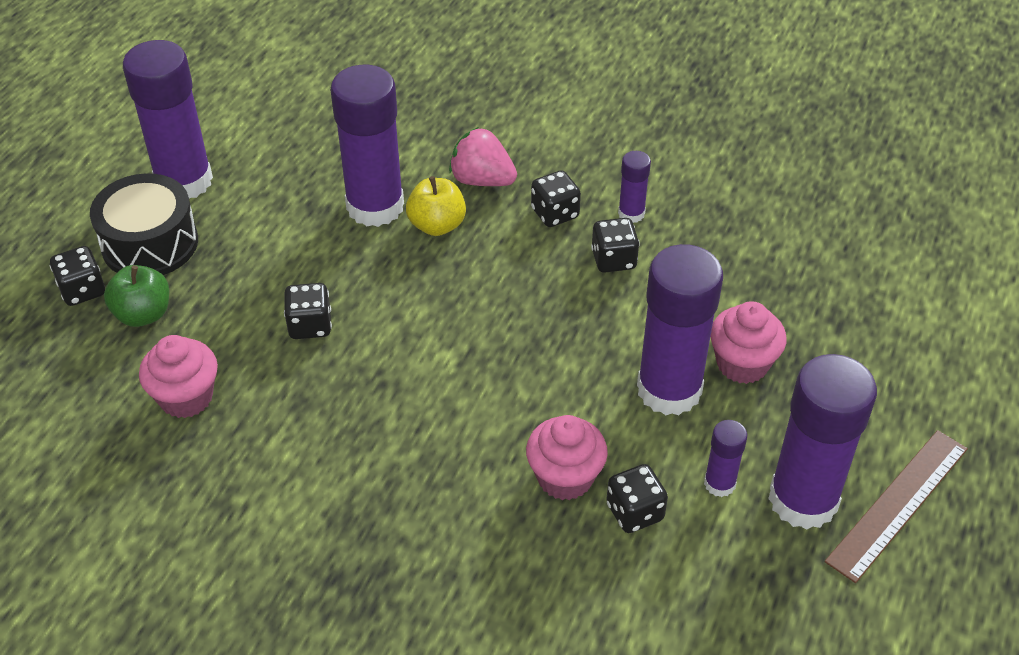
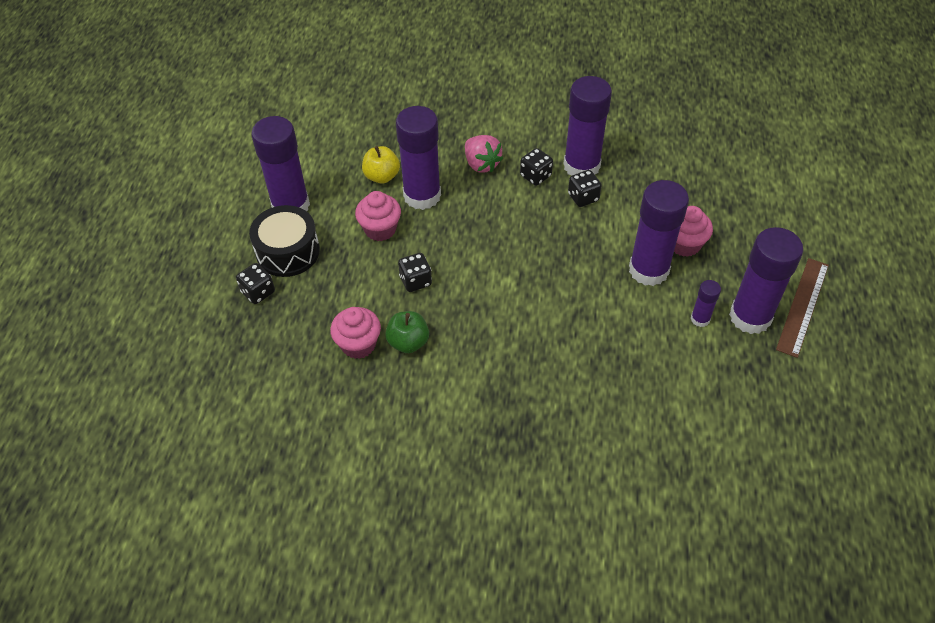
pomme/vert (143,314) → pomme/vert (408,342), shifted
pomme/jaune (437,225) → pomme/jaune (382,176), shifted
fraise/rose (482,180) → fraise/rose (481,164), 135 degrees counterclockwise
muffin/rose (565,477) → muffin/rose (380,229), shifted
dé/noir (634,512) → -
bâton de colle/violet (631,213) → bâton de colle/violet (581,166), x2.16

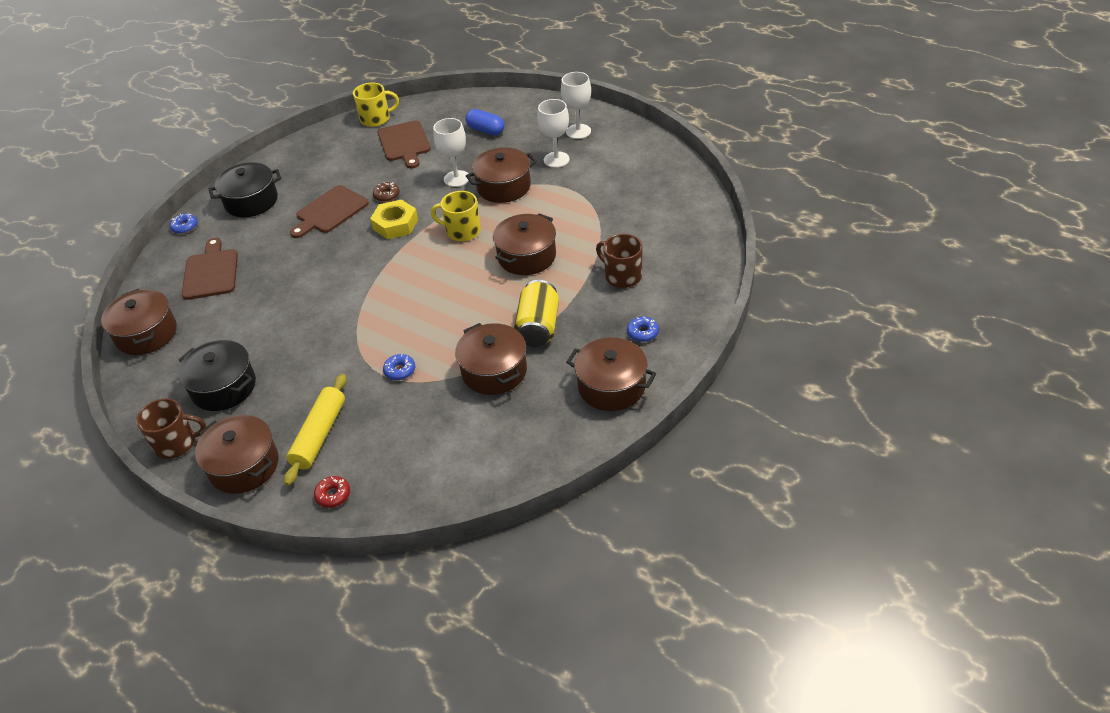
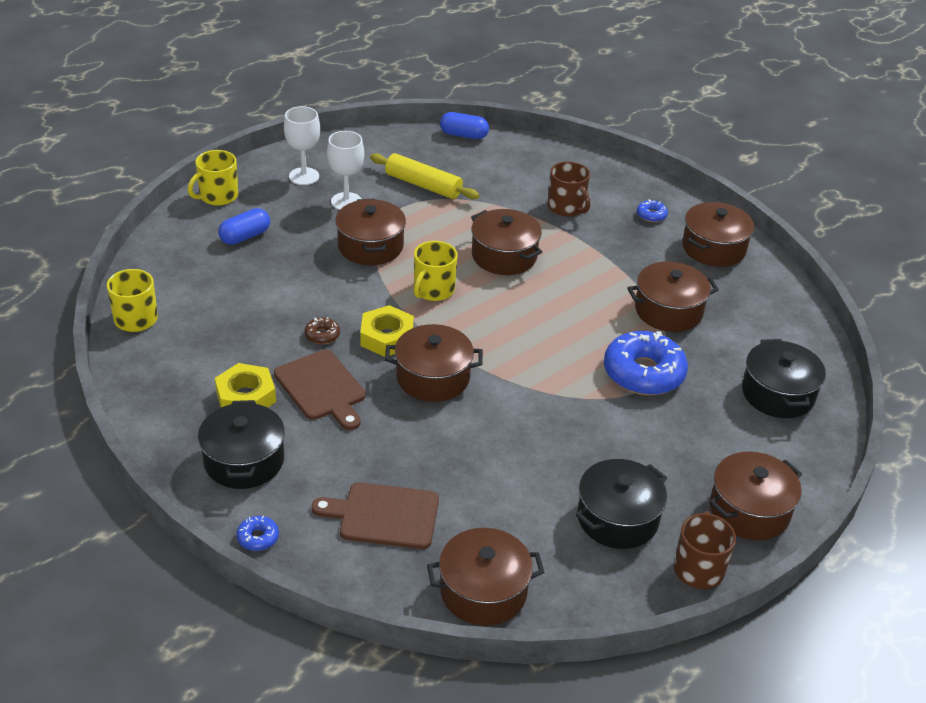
rouleau à pâtisserie/jaune (319,435) → rouleau à pâtisserie/jaune (423,185), shifted
beignet/rouge (333,495) → -
planche à découper/marron (404,143) → -
beignet/bleu (400,370) → beignet/bleu (643,373), x2.32
verre à pied/blanc (456,179) → -
canette/jaune (538,327) → -
tasse/marron (622,276) → tasse/marron (566,207), 90 degrees counterclockwise
- → tasse/jaune (218,196)
- → écrou/jaune (246,397)
- → marmite/marron (433,377)
- → gélule/bleu (463,135)
- → marmite/noir (778,394)

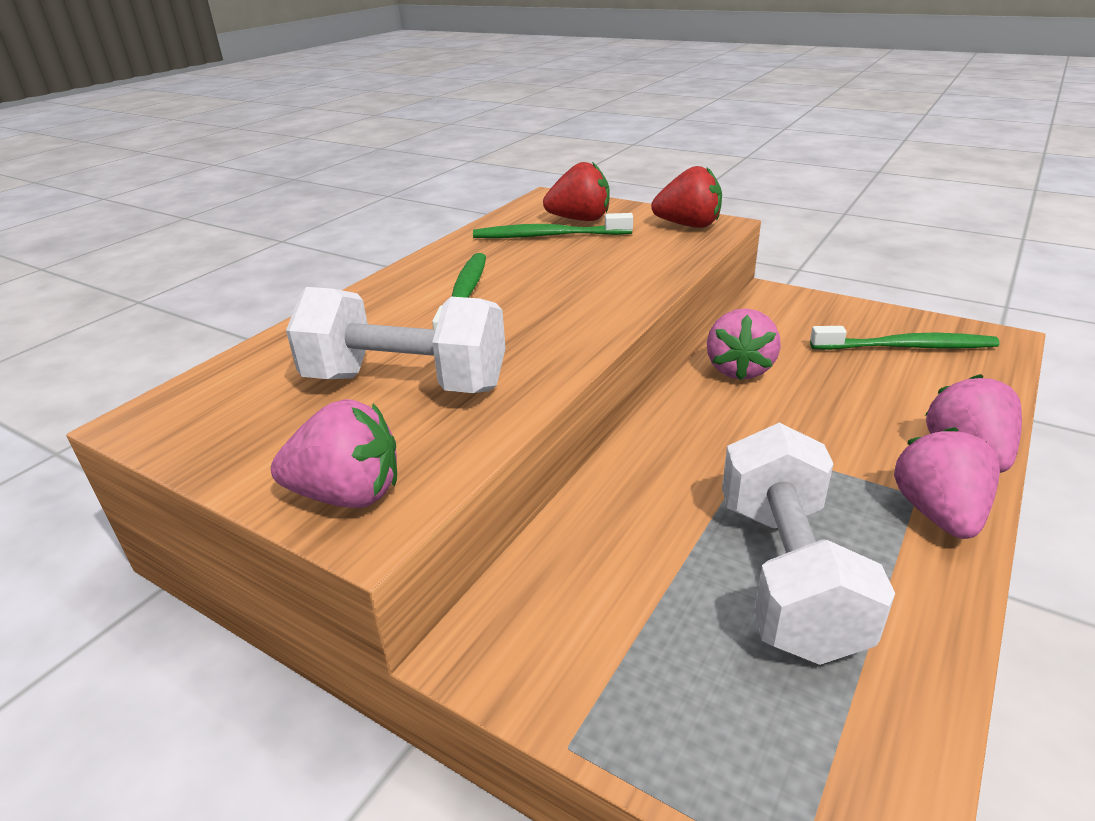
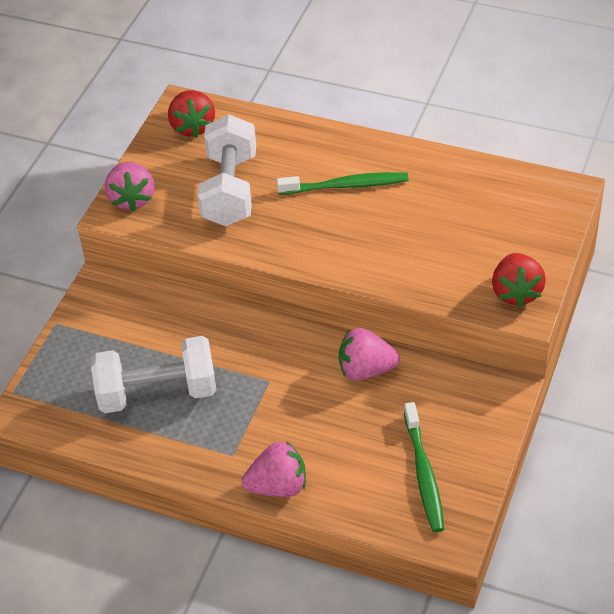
brosse à dents/vert (549,236) → -
fraise/rouge (580,219) → fraise/rouge (192,127), shifted
fraise/rose (938,513) → -

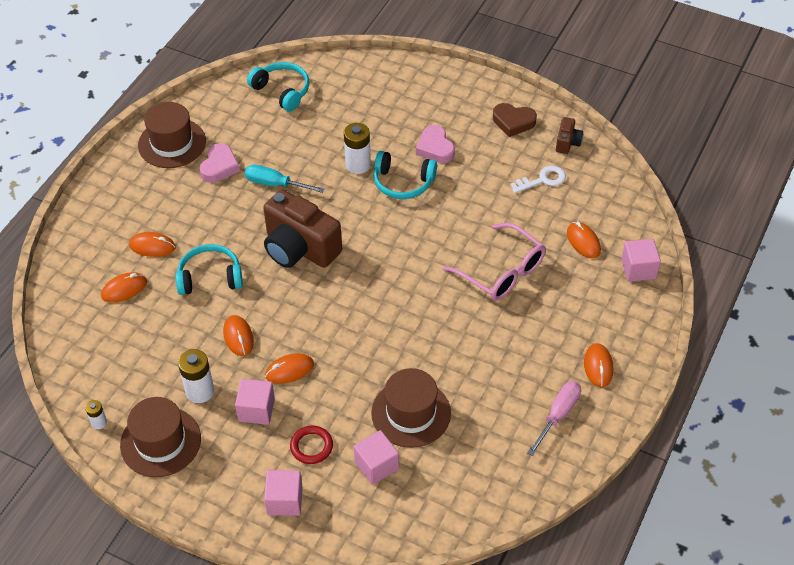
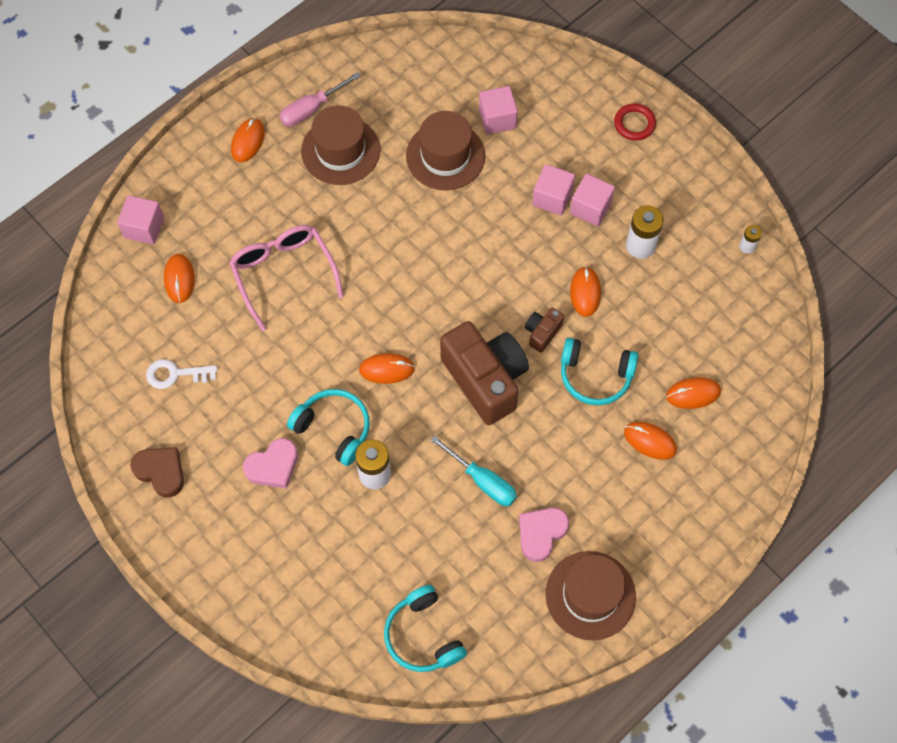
chapeau/marron (160,442) → chapeau/marron (340,150), shifted
cube/rose (285,501) → cube/rose (552,198), shifted
souris/orange (289,370) → souris/orange (387,369), shifted
anneau/rouge (311,446) → anneau/rouge (634,124), shifted
cœur/rose (435,148) → cœur/rose (273,466), 60 degrees clockwise
appareil photo/marron (567,143) → appareil photo/marron (542,333), shifted

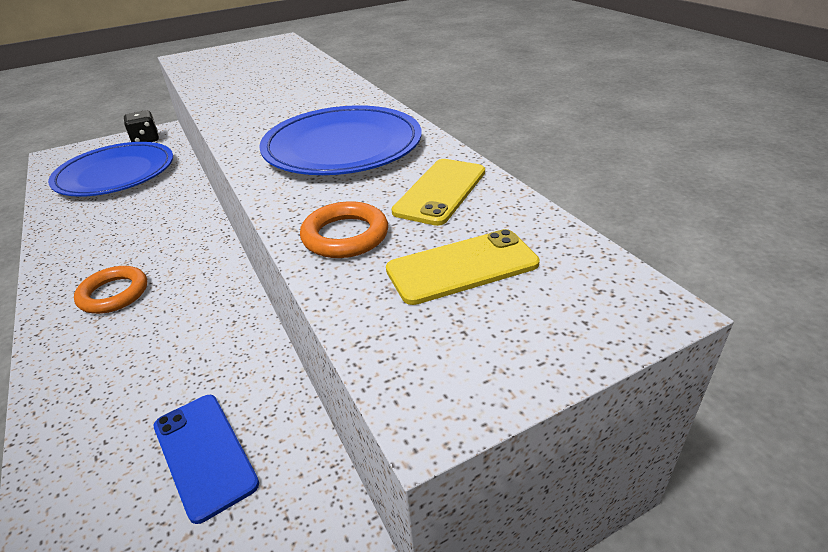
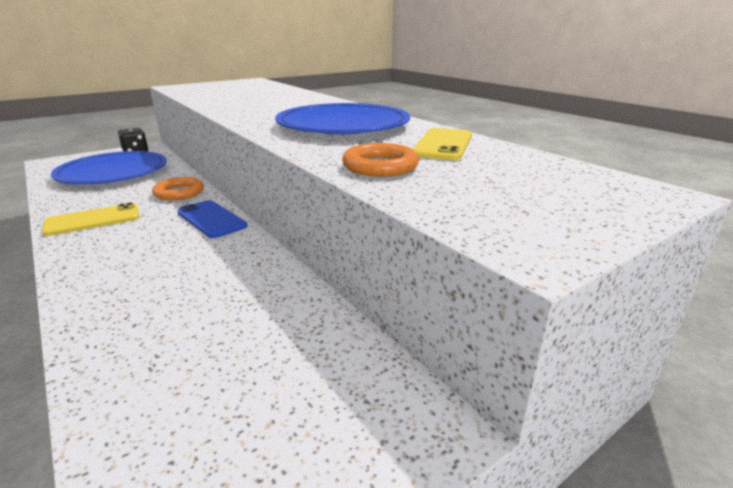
anneau/orange (114,294) → anneau/orange (179,192), shifted
téléphone/bleu (204,454) → téléphone/bleu (211,219), shifted
téléphone/jaune (462,267) → téléphone/jaune (93,220), shifted

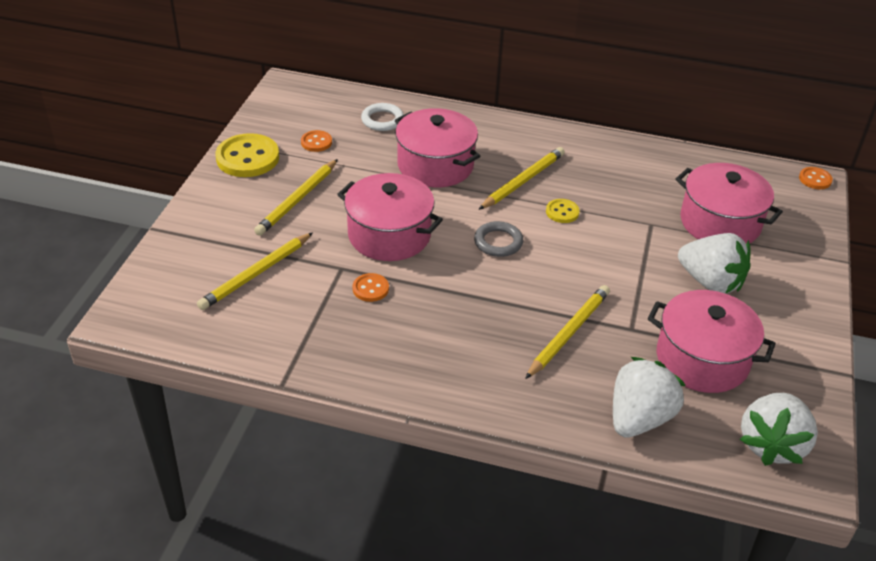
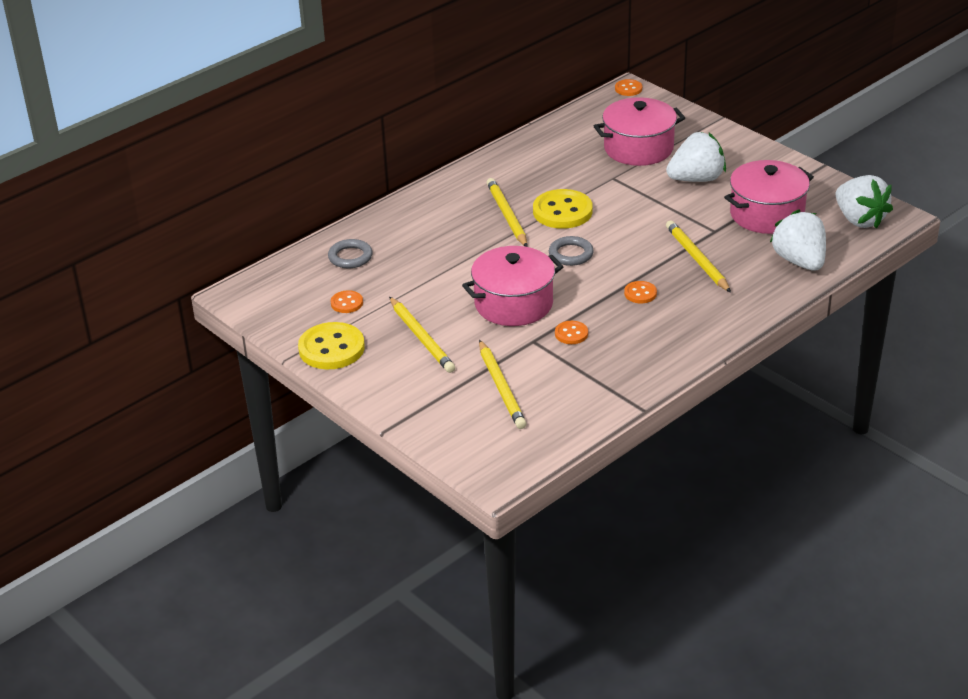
anneau/blanc (382,120) → anneau/gris (350,257)
marmite/rose (435,165) → -
bouton/jaune (562,212) → bouton/jaune (562,211), x1.97
- → bouton/orange (640,293)

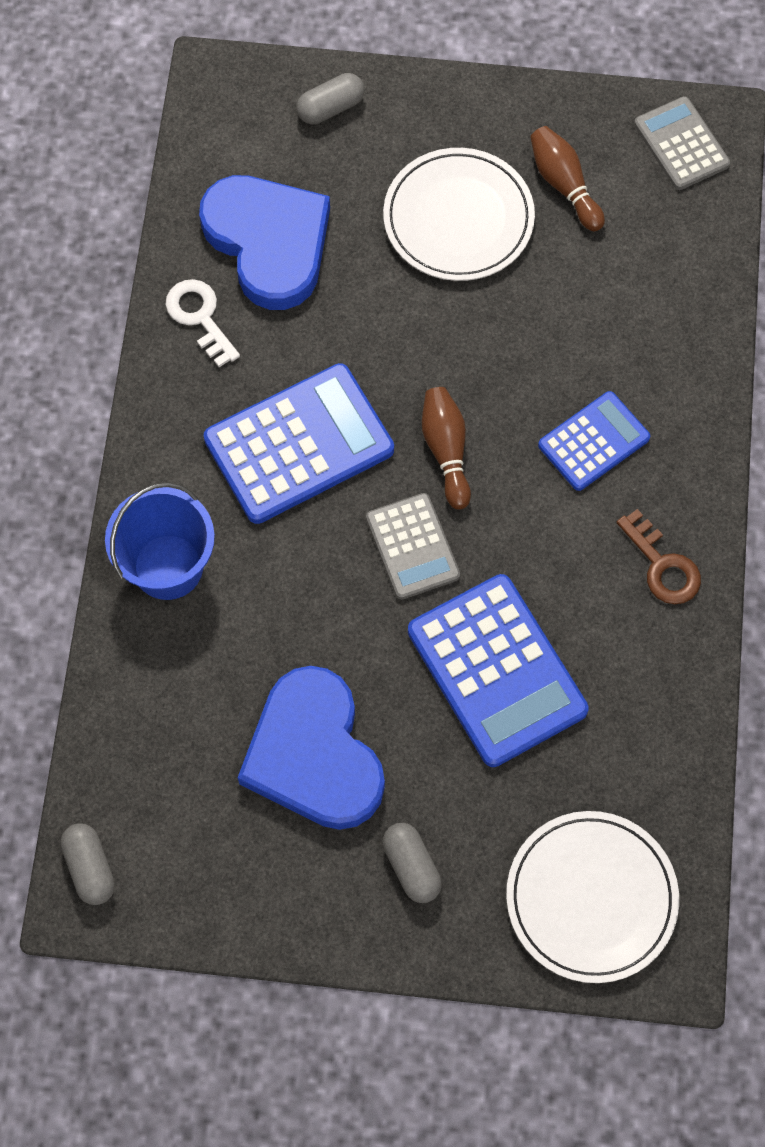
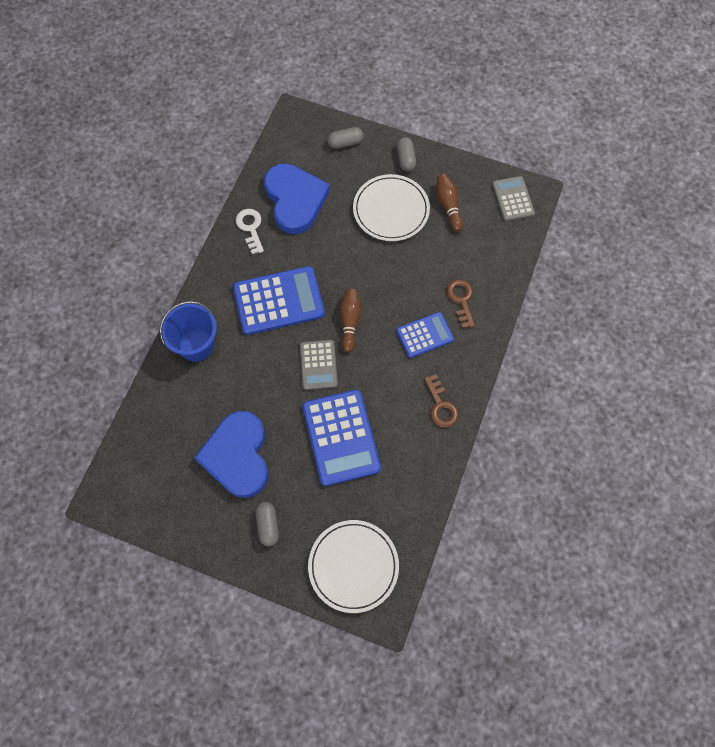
gélule/gris (90,868) → gélule/gris (406,159), shifted
- → clé/marron (461,300)

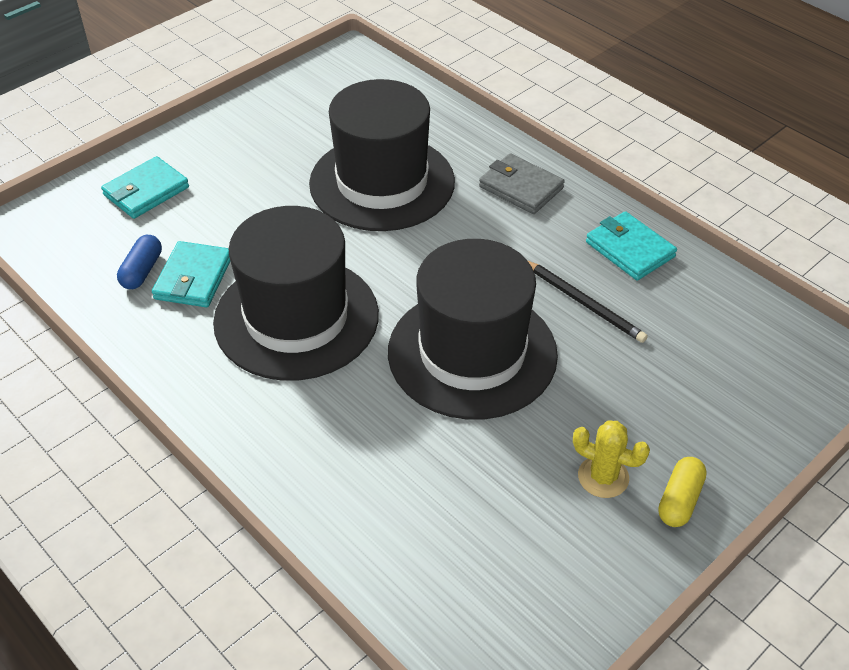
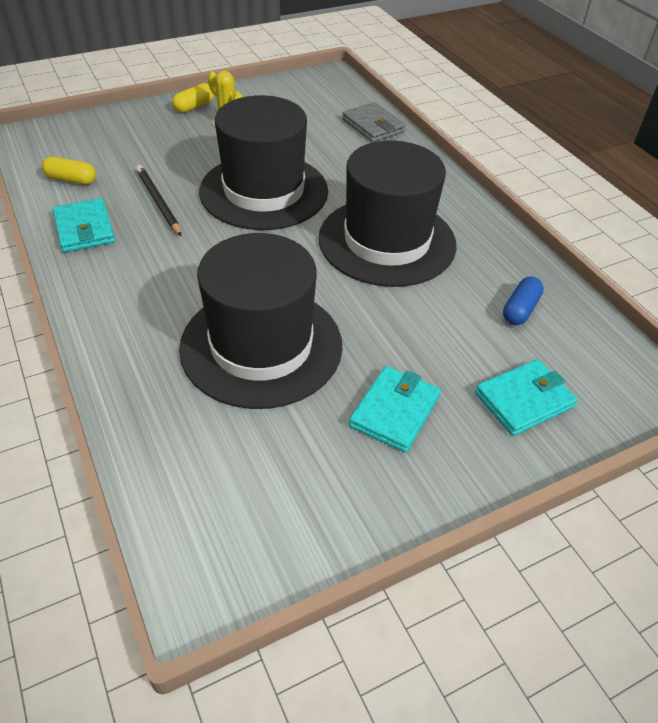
portefeuille/turquoise (193,278) → portefeuille/turquoise (394,411), shifted
portefeuille/gris (521,187) → portefeuille/gris (373,126), shifted
- → gélule/jaune (71,180)

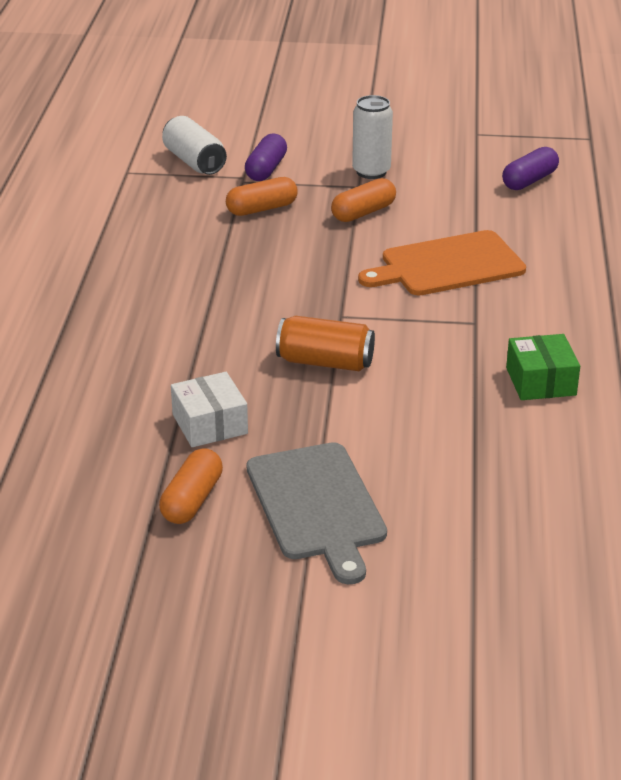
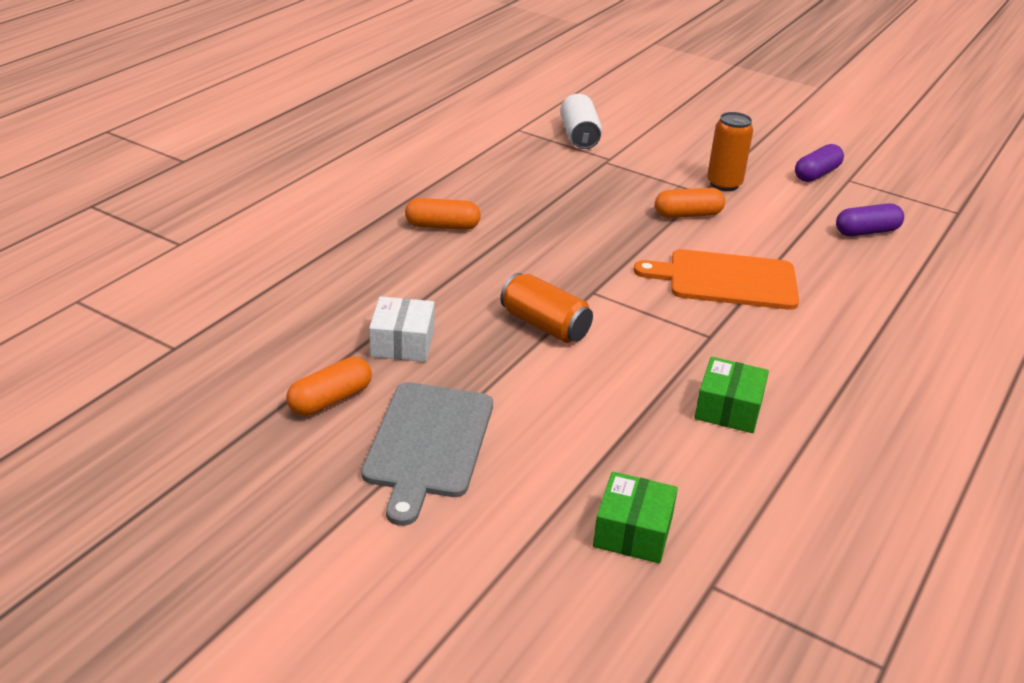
gélule/orange (262,209) → gélule/orange (442,226), shifted
gélule/violet (266,169) → gélule/violet (816,174), shifted
canette/blanc (371,172) → canette/orange (724,184)
- → boîte/vert (632,532)

